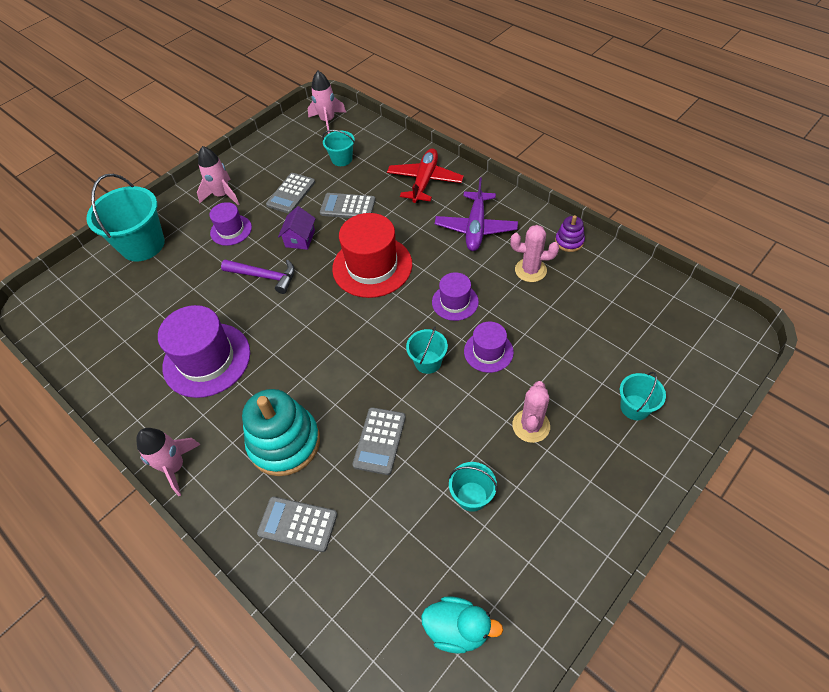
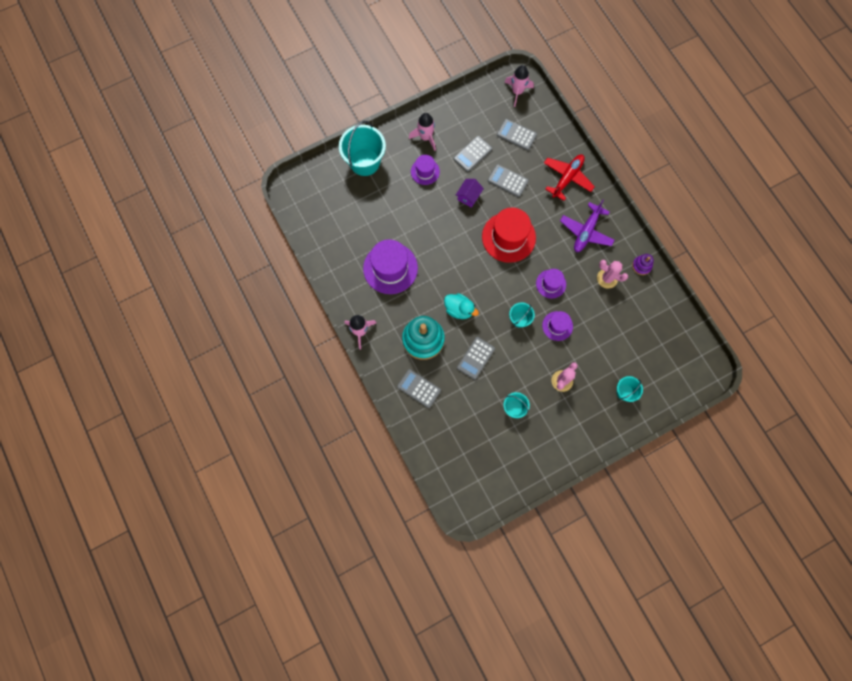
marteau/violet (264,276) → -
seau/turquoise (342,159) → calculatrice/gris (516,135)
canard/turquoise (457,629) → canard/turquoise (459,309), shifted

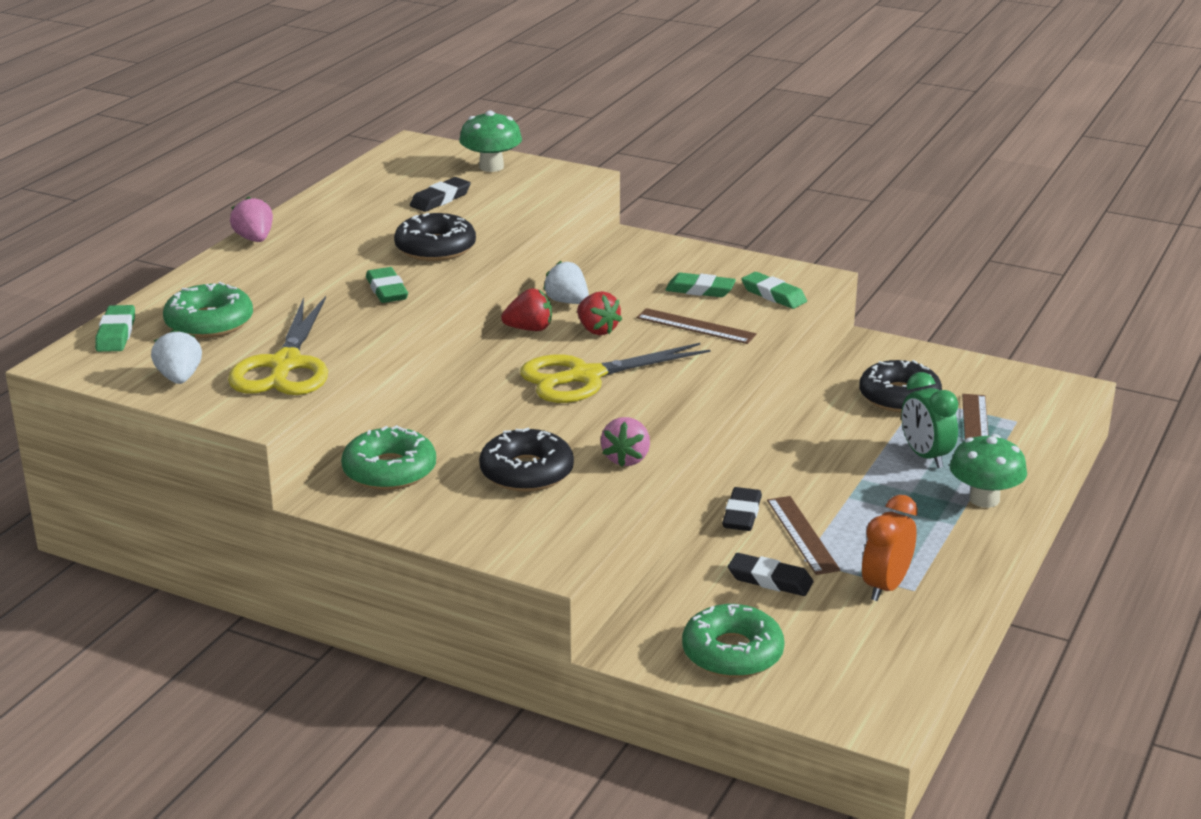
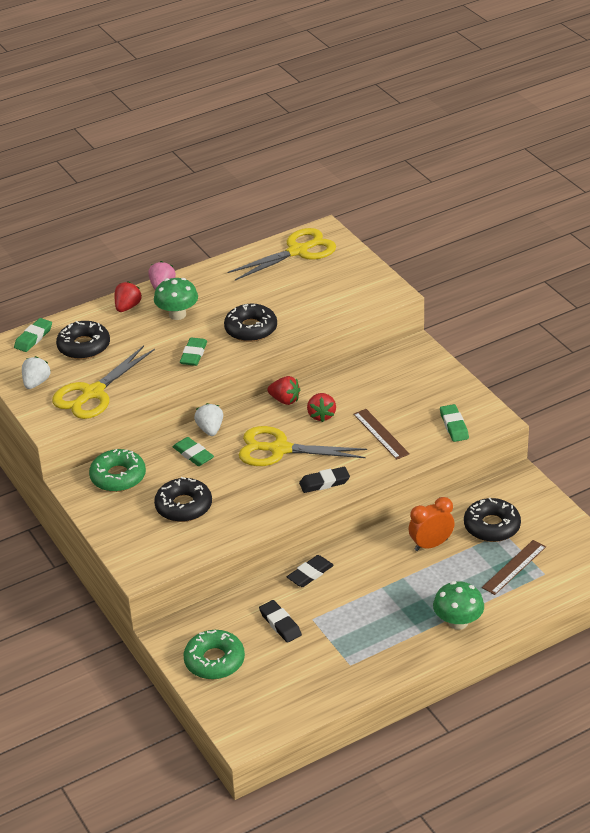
beignet/vert (209,323) → beignet/noir (84,346)
gomme/noir (440,199) → gomme/noir (324,482), shifted
champignon/vert (491,167) → champignon/vert (177,314), shifted
fraise/blanc (567,302) → fraise/blanc (210,429), shifted
fraise/rose (626,459) → -
gomme/vert (700,290) → gomme/vert (193,454), shifted
règle/marron (802,535) → -
réveil/orange (885,587) → réveil/orange (431,545), shifted
réveil/vert (925,456) → -
- → fraise/rouge (127,307)
- → ciseaux/jaune (298,251)

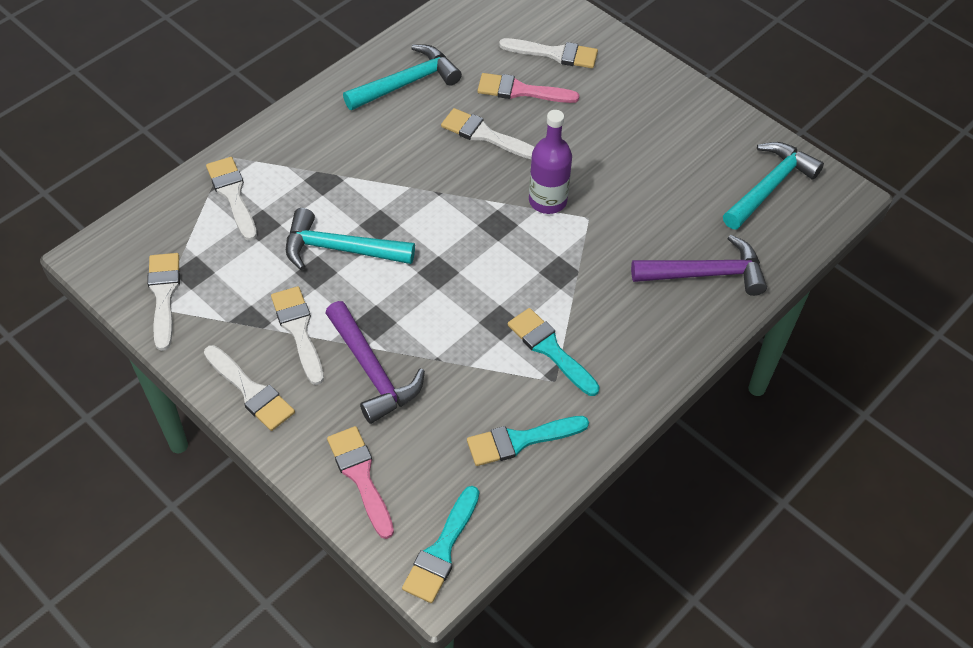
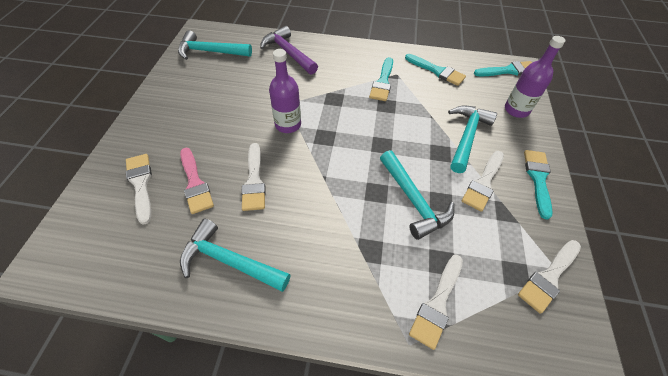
pinceau/blanc (251,391) → pinceau/turquoise (538,179)
marteau/violet (372,371) → marteau/turquoise (467,137)
pinceau/rose (360,476) → bouteille/violet (516,110)

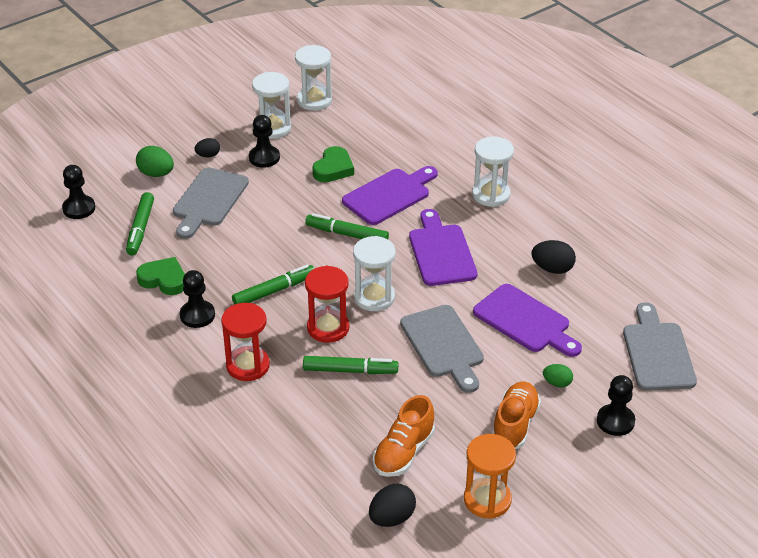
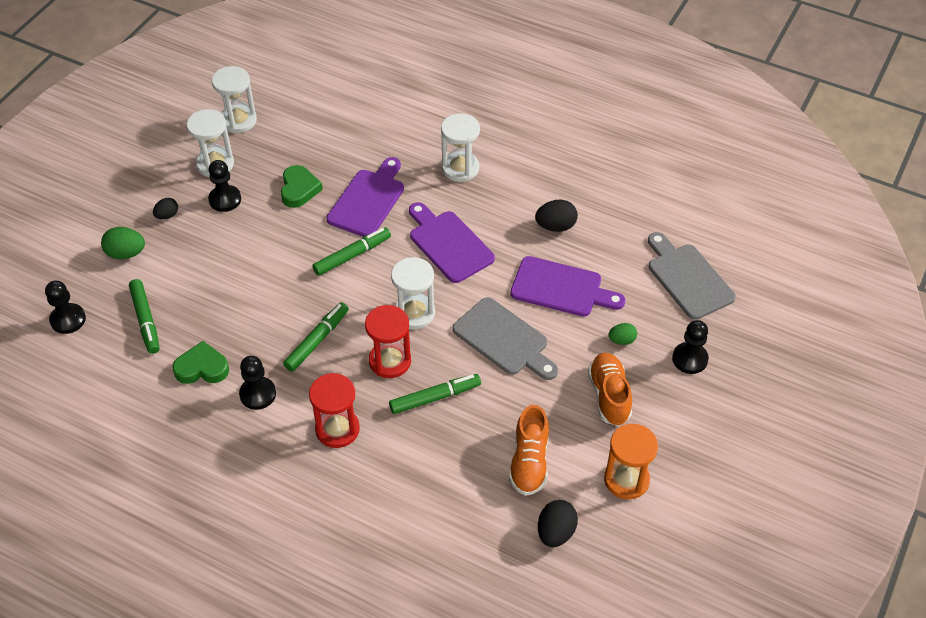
planche à découper/gris (209,200) → -
feutre/vert (347,234) → feutre/vert (352,255), 150 degrees clockwise

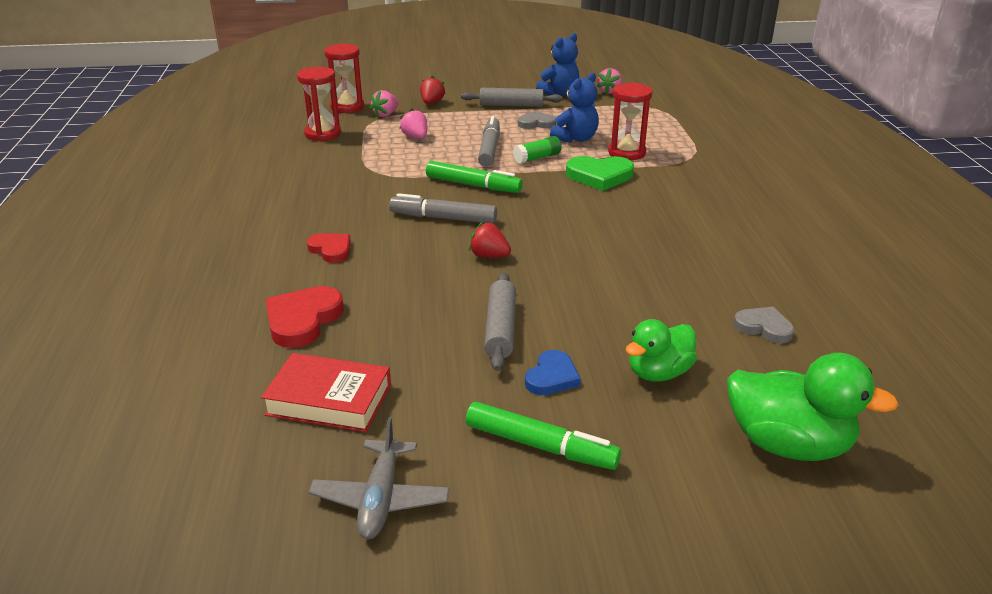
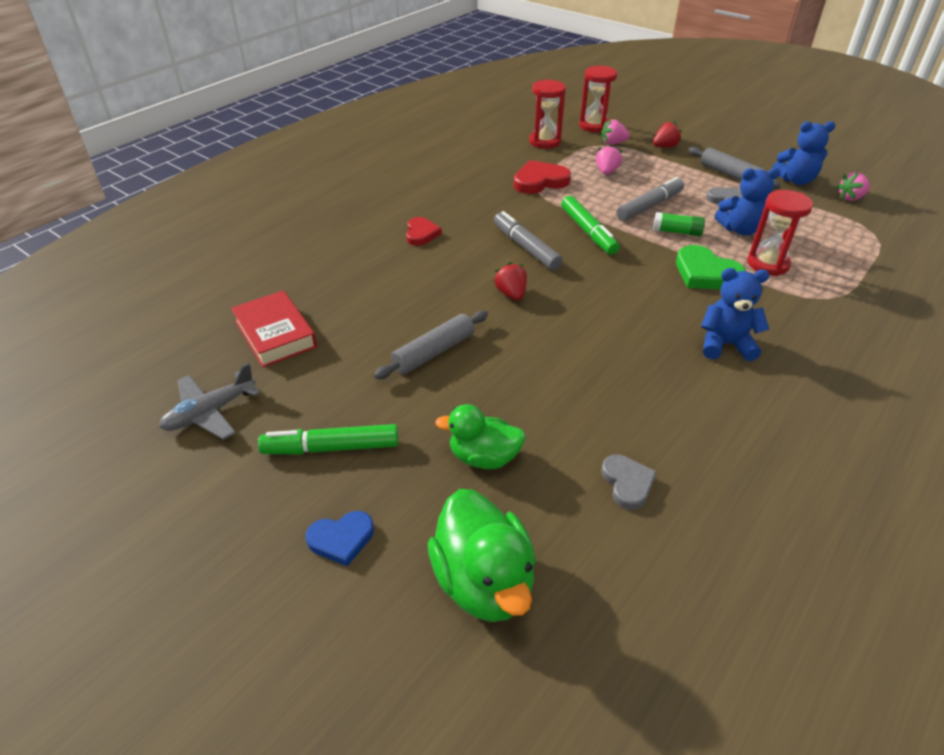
cœur/rouge (303,320) → cœur/rouge (540,181), shifted
feutre/vert (541,446) → feutre/vert (331,448), 105 degrees clockwise
cœur/bleu (552,377) → cœur/bleu (341,539), shifted
- → ours en peluche/bleu (725,344)

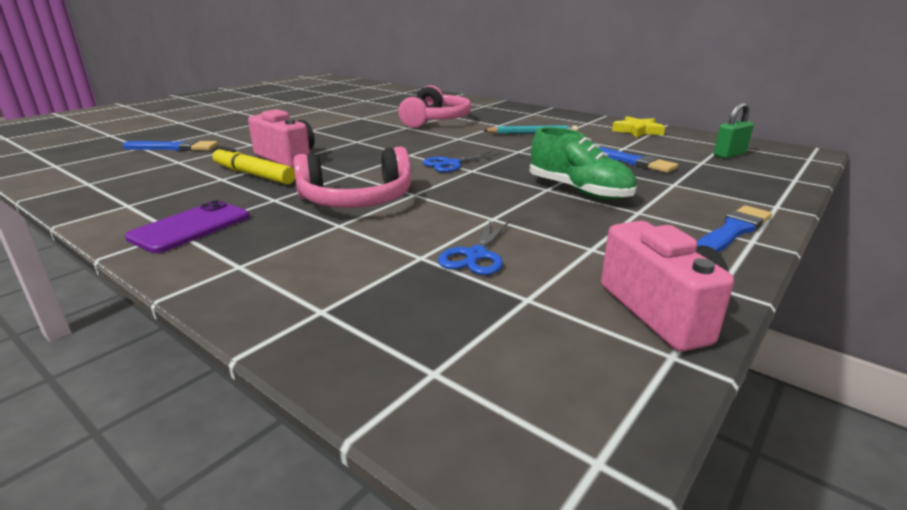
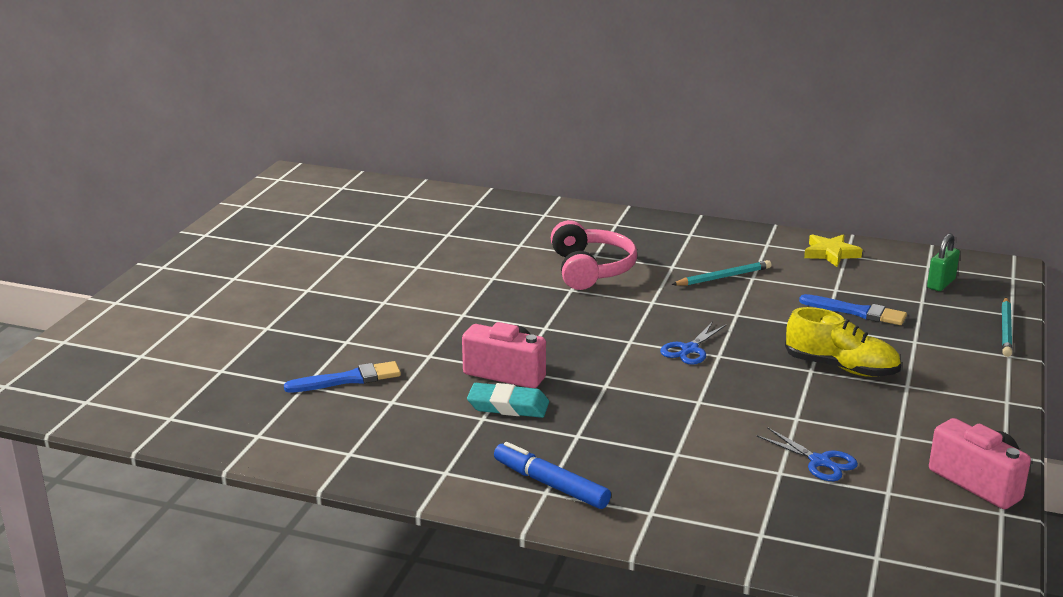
téléphone/violet (190,227) → feutre/bleu (550,484)
feutre/jaune (253,175) → gomme/turquoise (508,406)
casque audio/rose (357,200) → -
ciseaux/bleu (476,255) → ciseaux/bleu (820,461), 45 degrees counterclockwise
chaussure/vert (579,191) → chaussure/jaune (841,368)
pinceau/bleu (732,231) → -
- → crayon/turquoise (1006,330)

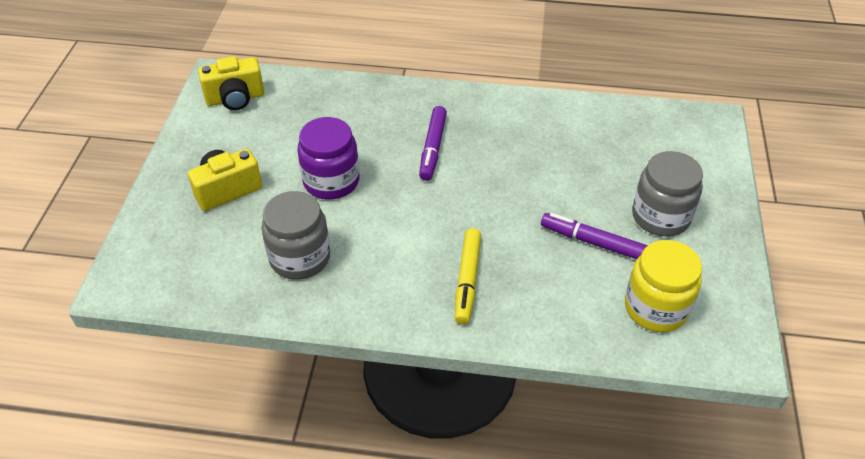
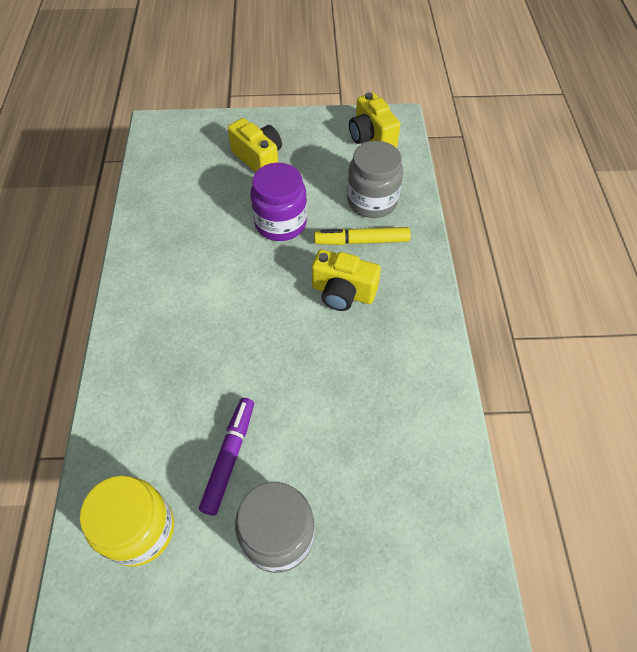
bocal/gris (300,258) → bocal/gris (372,201), shifted
feutre/violet (433,148) → appareil photo/jaune (342,293)
feutre/jaune (467,280) → feutre/jaune (362,241), shifted

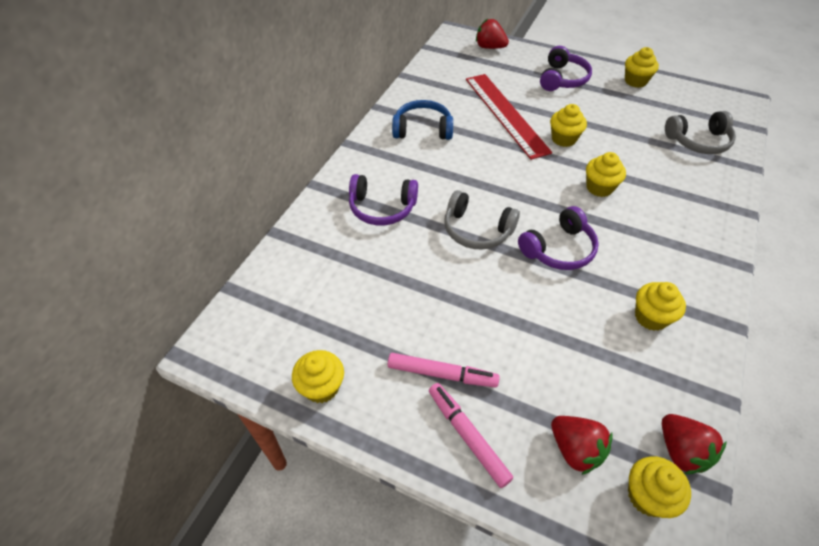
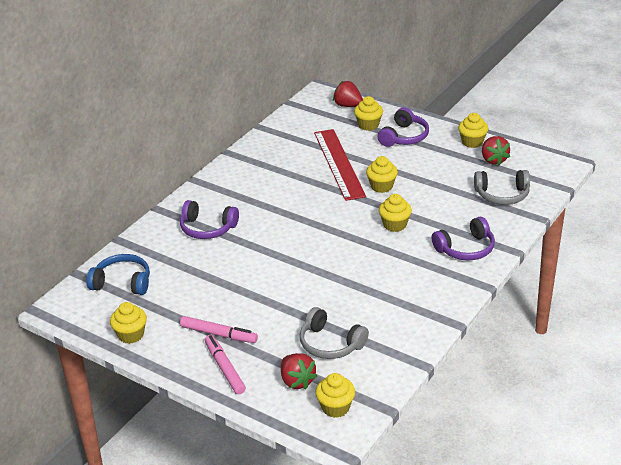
casque audio/bleu (422,129) → casque audio/bleu (122,283), shifted
casque audio/gris (477,230) → casque audio/gris (330,344), shifted
casque audio/violet (559,249) → casque audio/violet (465,249), shifted
muffin/jaune (651,317) → muffin/jaune (368,125), shifted
fraise/rouge (681,451) → fraise/rouge (493,160), shifted

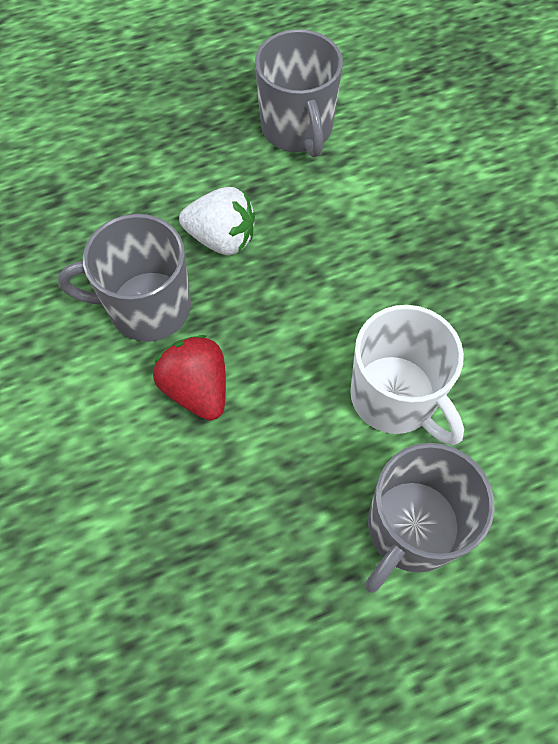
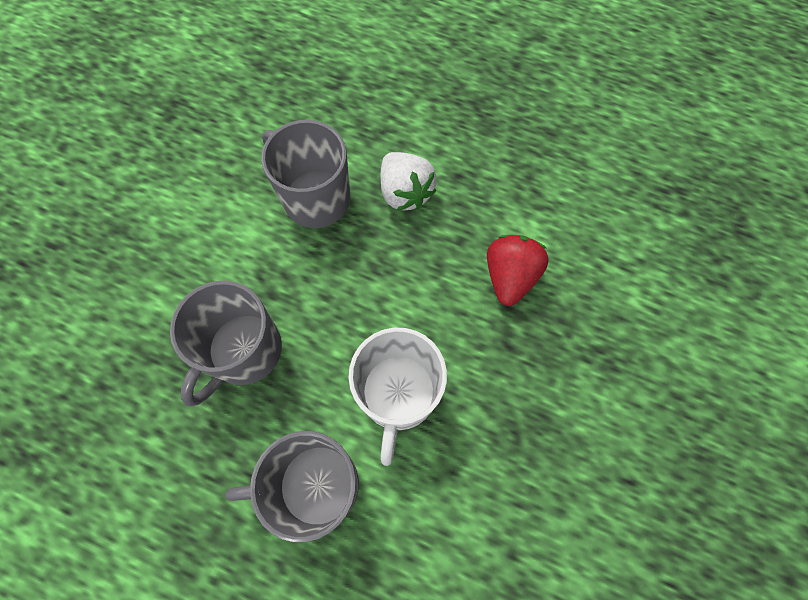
fraise/rouge (197,388) → fraise/rouge (510,276), shifted
tasse/gris (297,129) → tasse/gris (244,352), shifted

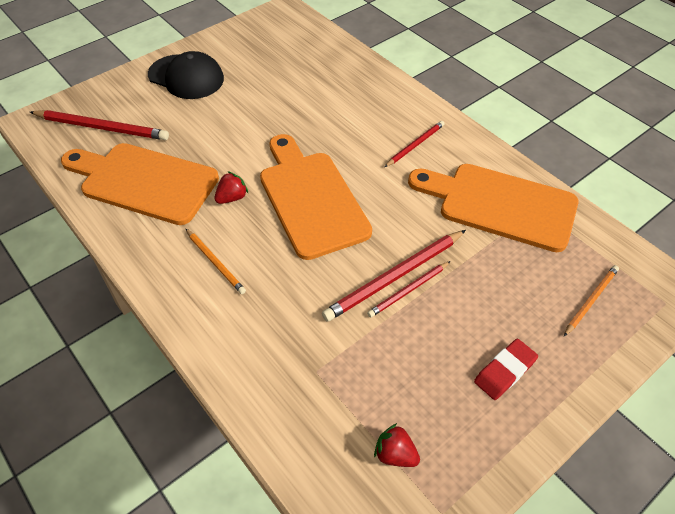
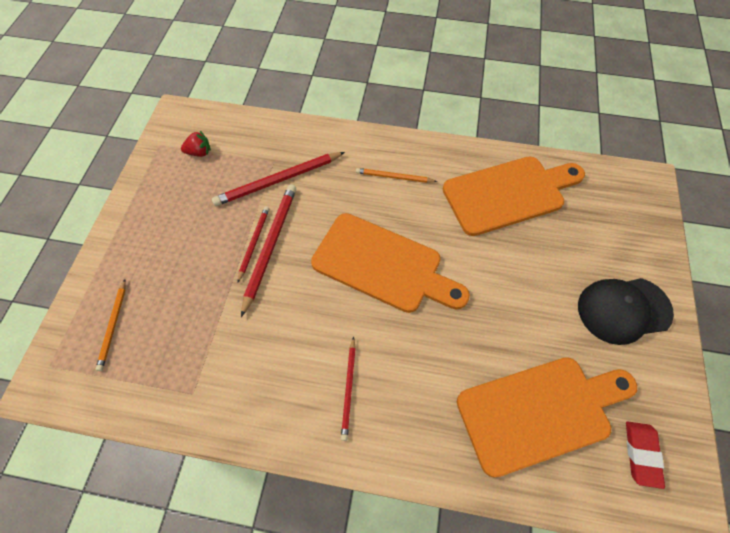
crayon/rouge (102,128) → crayon/rouge (278,181), shifted
fraise/rouge (232,198) → -
planche à découper/orange (500,205) → planche à découper/orange (540,412), shifted
gomme/rouge (505,371) → gomme/rouge (641,454), shifted

